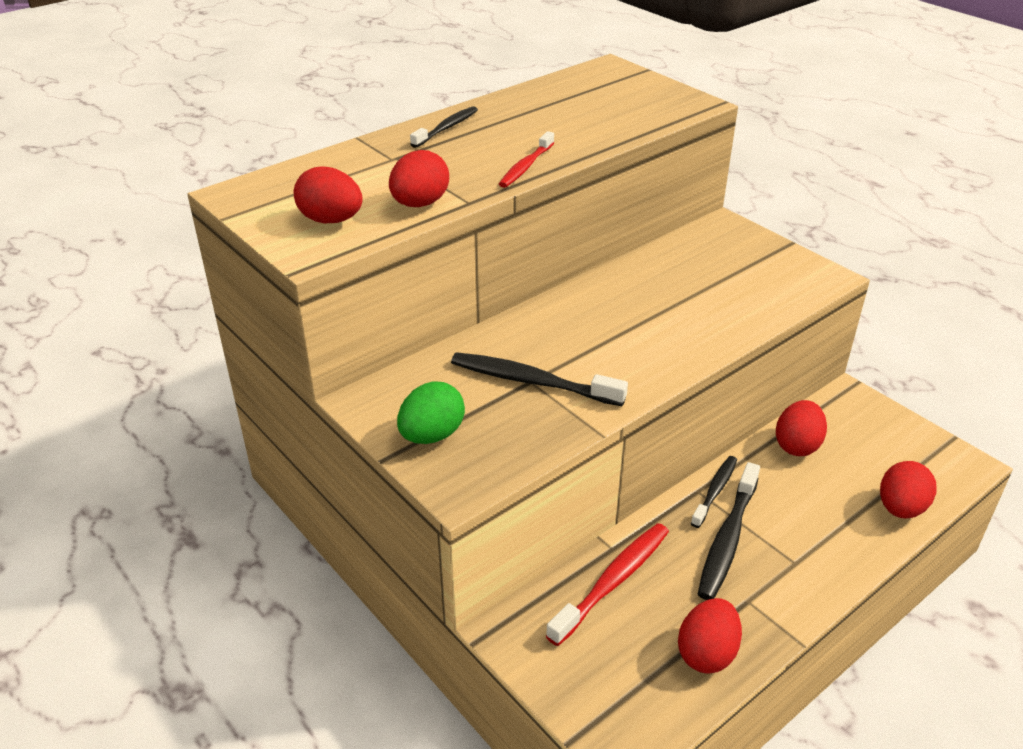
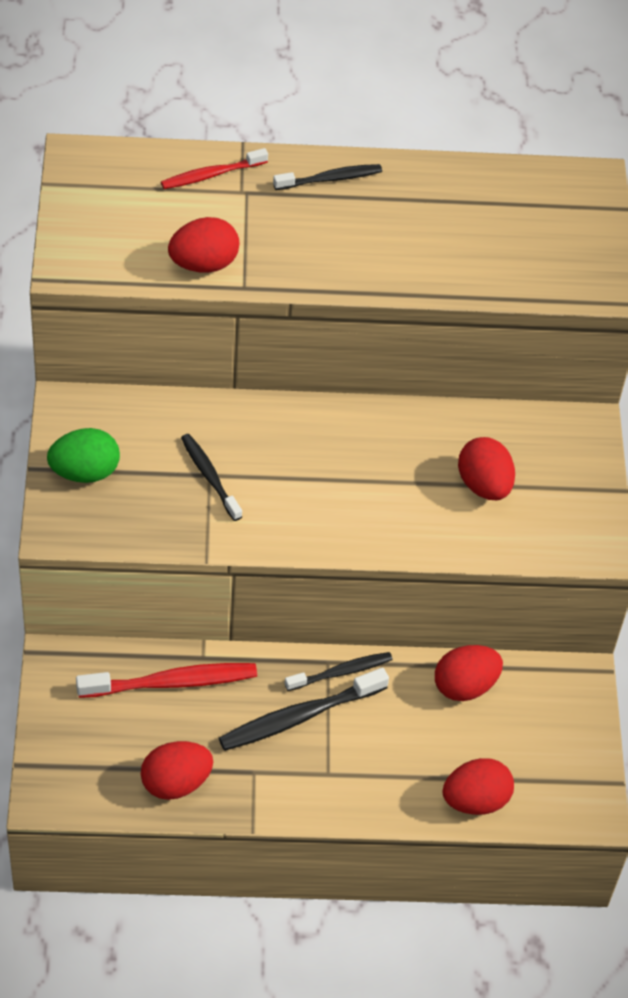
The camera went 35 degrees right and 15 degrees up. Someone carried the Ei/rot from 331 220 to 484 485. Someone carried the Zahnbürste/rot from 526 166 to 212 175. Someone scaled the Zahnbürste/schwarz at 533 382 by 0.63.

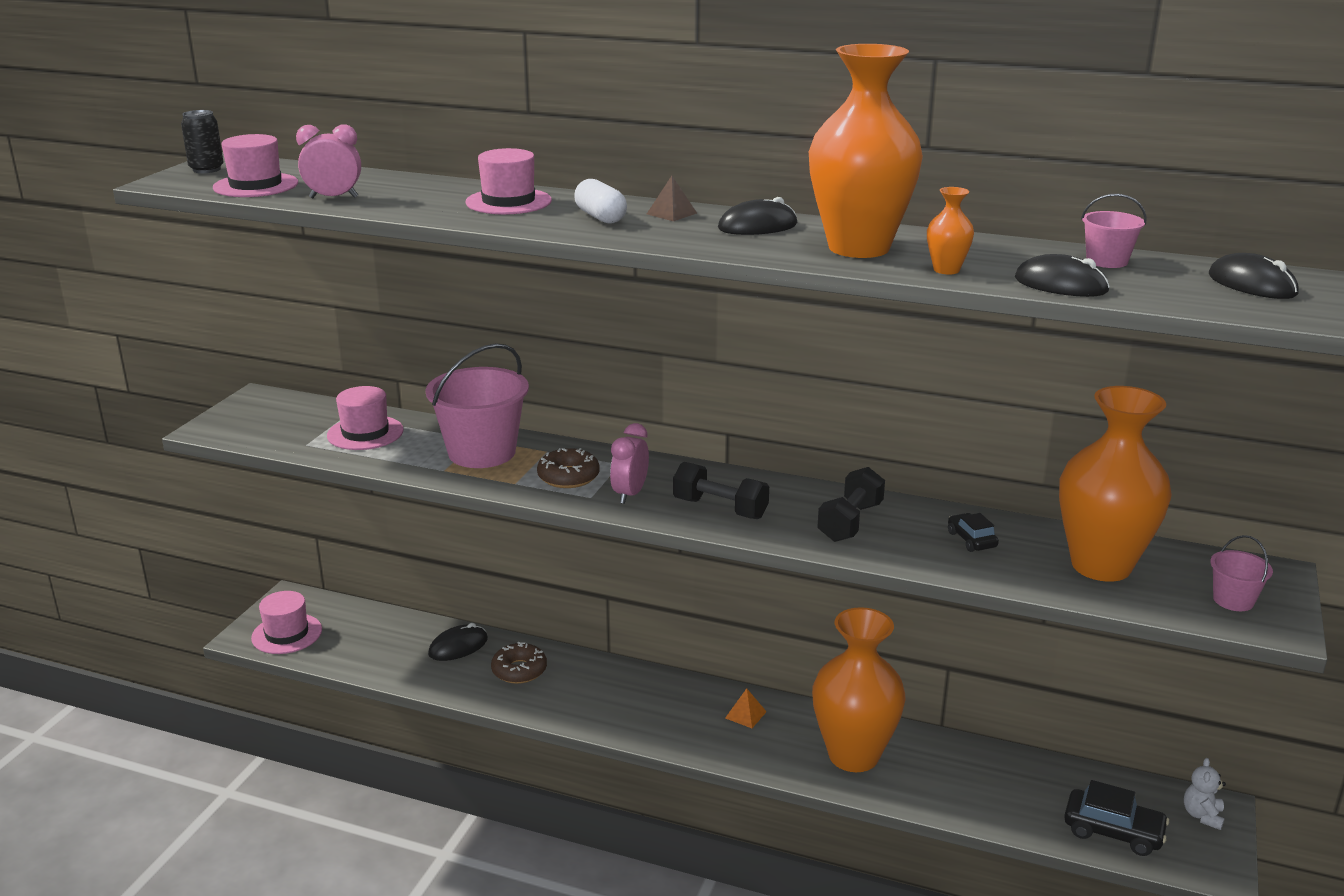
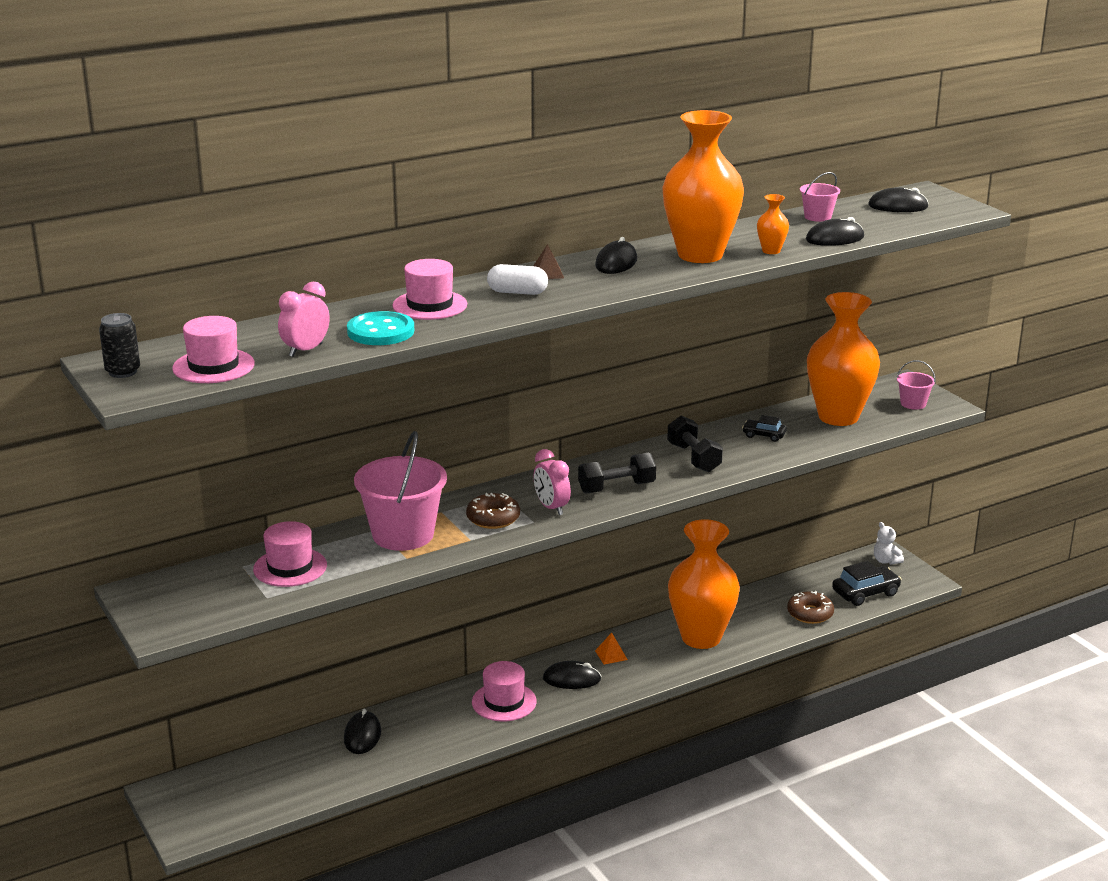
The camera went 50 degrees left and 0 degrees up. Someone put down the Knopf/türkis at 380 331. Someone put down the Computermaus/schwarz at 572 679. Someone carried the Hut/rosa from 287 634 to 504 702. Someone carried the Donut/braun from 519 670 to 810 614.

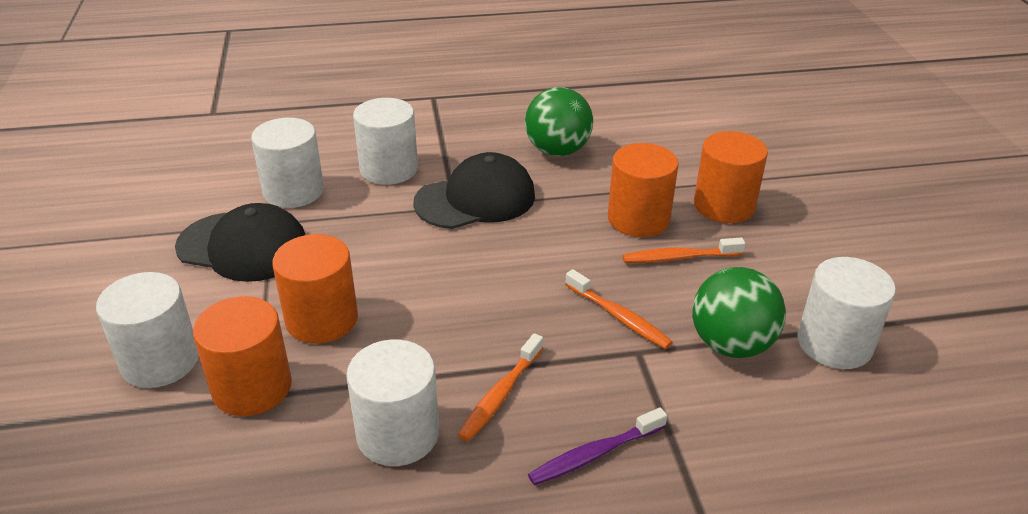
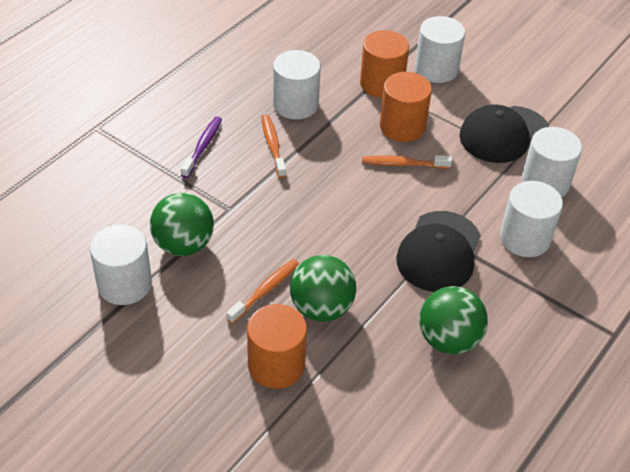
The camera went 135 degrees right and 10 degrees up. Someone carried the Zahnbürste/orange from 619 317 to 403 164. Someone swapped the Vollzylinder/orange at 638 219 for the Ball/grün at 321 308.

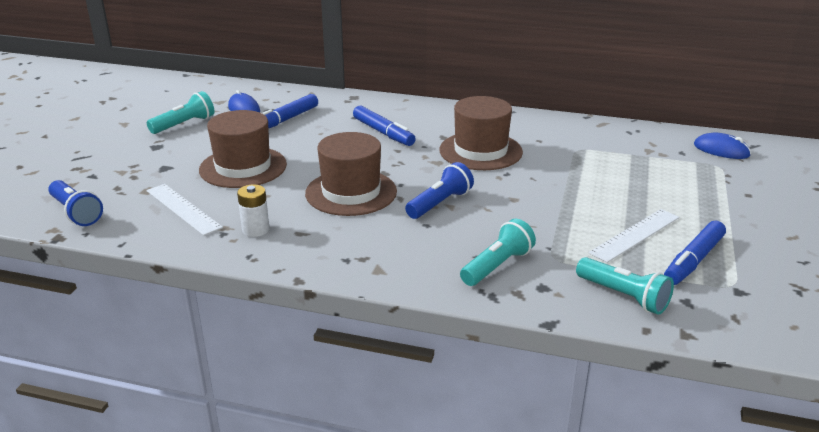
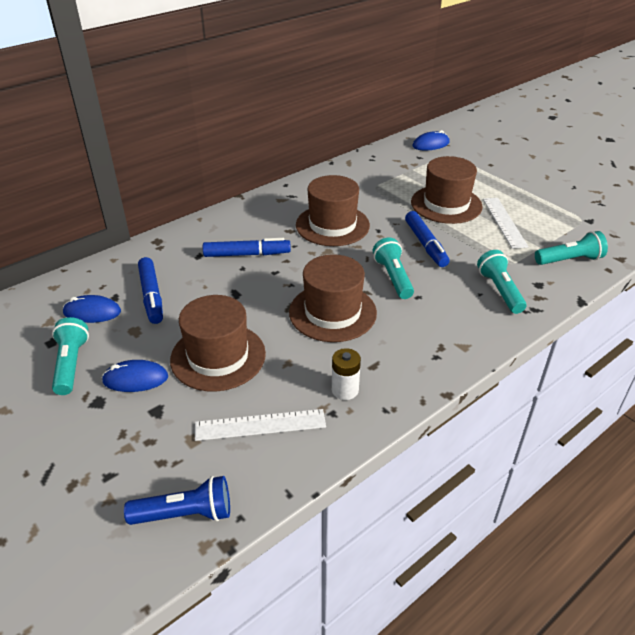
The camera went 55 degrees left and 10 degrees up. Someone put down the Computermaus/blau at 135 379. Someone put down the Hut/braun at 446 204. Someone carried the Filzstift/blau from 693 260 to 425 244. Someone repainted the Taschenlampe/blau at 439 203, which became the Taschenlampe/türkis at 393 277.

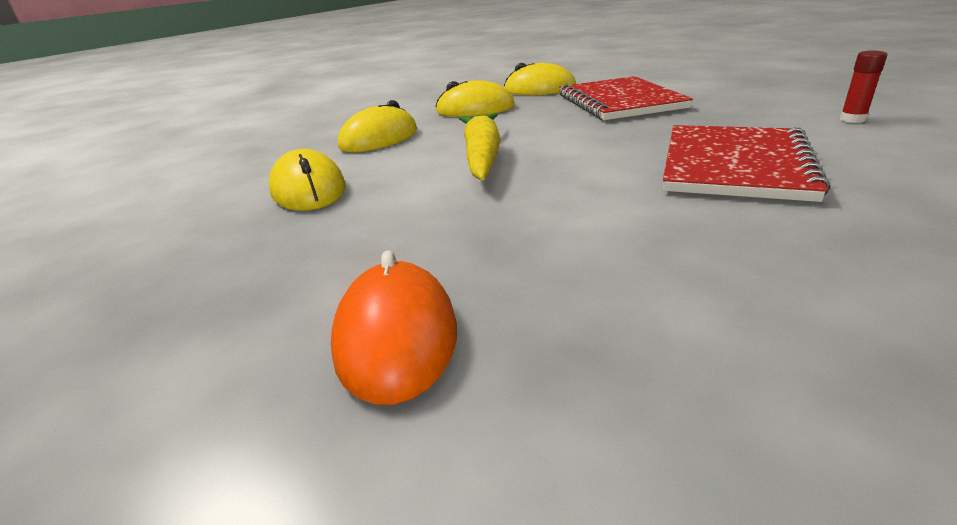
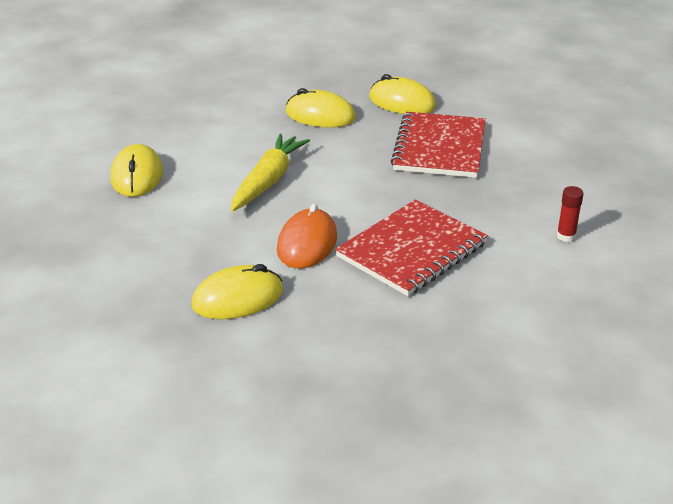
The camera went 20 degrees right and 5 degrees up. Someone carried the Computermaus/orange from 396 336 to 307 243. Someone carried the Computermaus/gelb from 379 138 to 238 298.

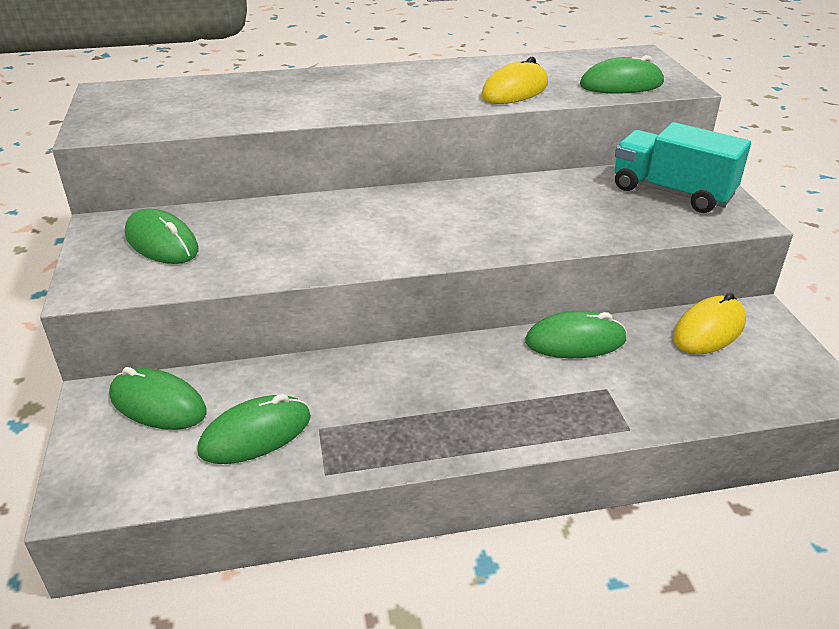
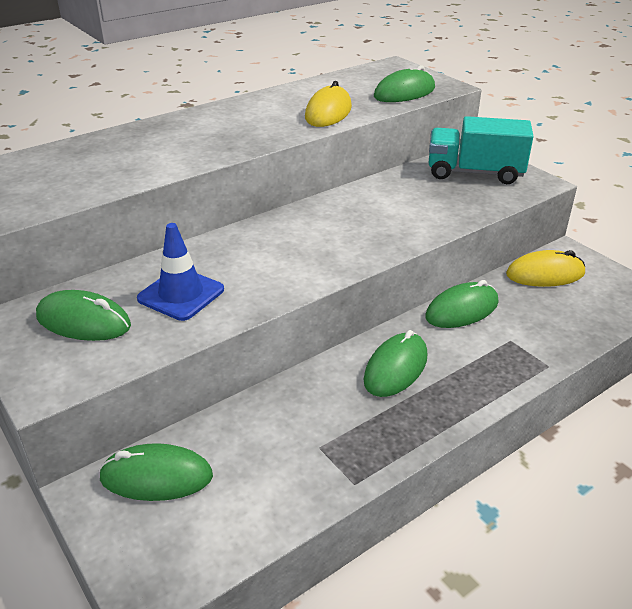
The camera went 25 degrees left and 0 degrees up. Someone put down the Leitkegel/blau at 181 294. Someone carried the Computermaus/grün from 255 434 to 396 368. Someone rotated the Computermaus/gelb at 709 330 by 60 degrees clockwise.

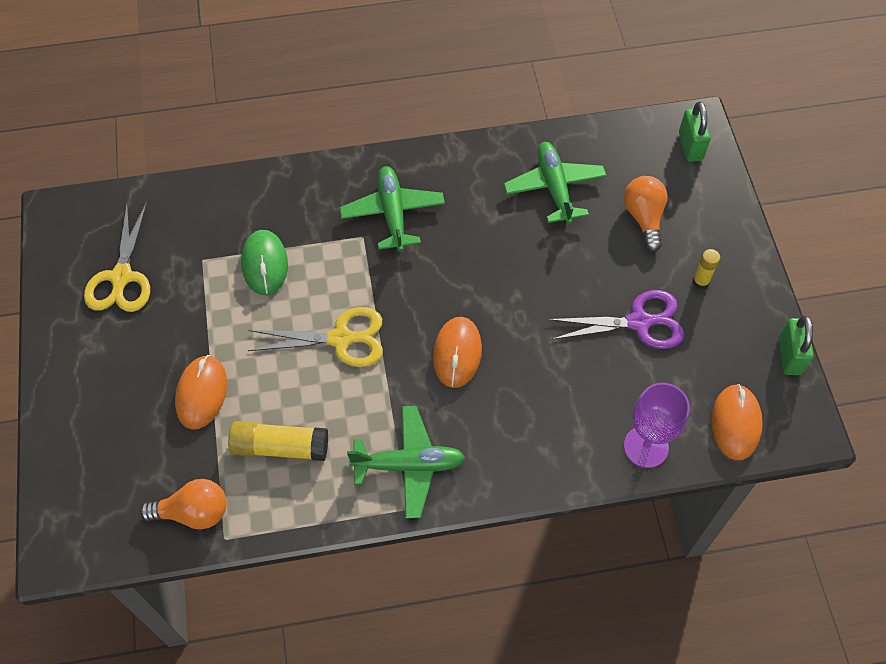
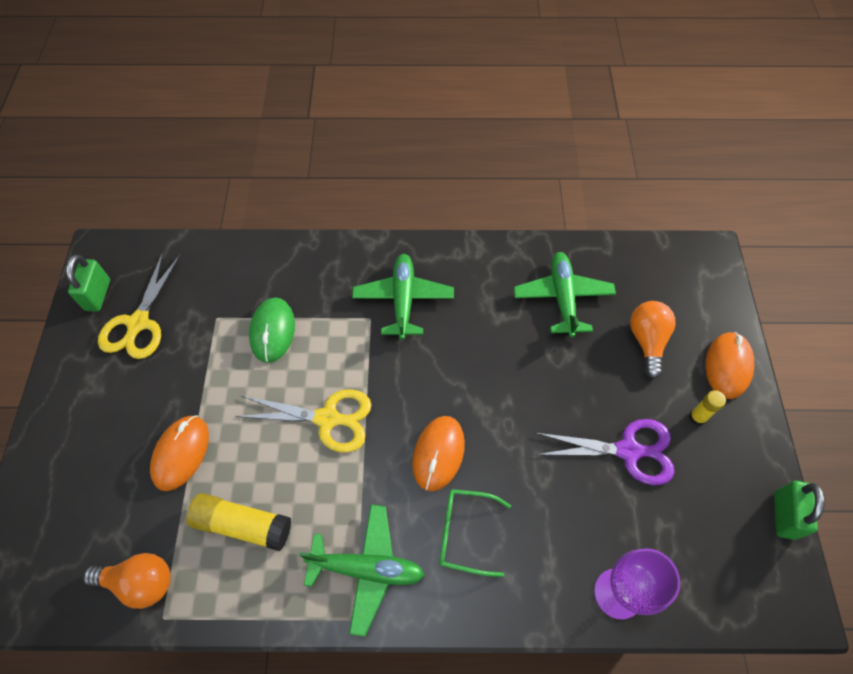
The camera went 10 degrees right and 0 degrees up. Someone put down the Brille/grün at 466 533. Someone carried the Vorhängeschloss/grün from 690 146 to 98 295. Someone carried the Computermaus/orange from 735 423 to 727 366.

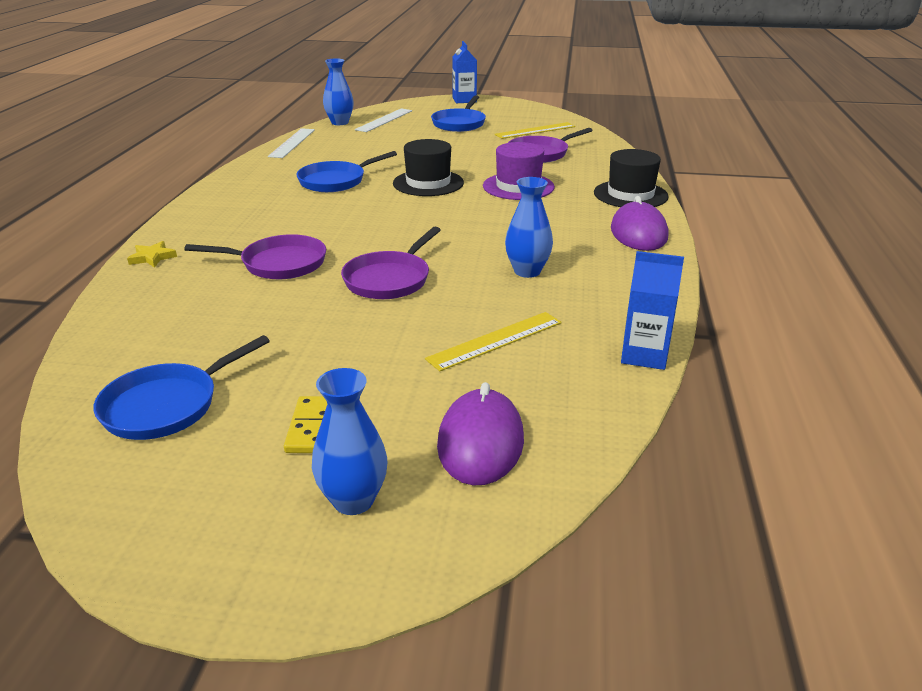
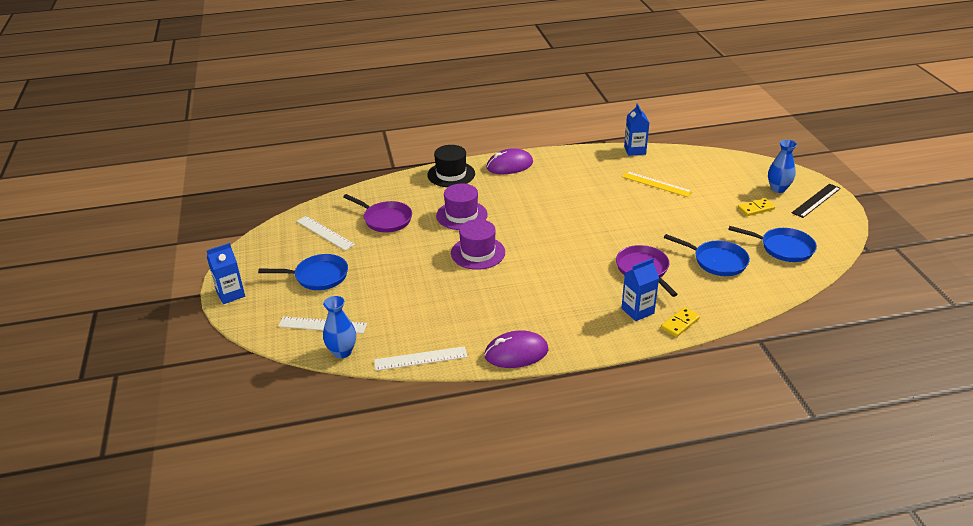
The camera went 110 degrees left and 5 degrees up. Someone took away the Pfanne/lila at 390 279. Someone took away the Vase/blau at 527 271. Someone put down the Getränkekarton/blau at 637 311. Someone put down the Lineal/schwarz at 816 200. Someone carried the Pfanne/blau from 336 181 to 716 261. Someone carried the Computermaus/lila from 480 442 to 516 353. Someone swapped the Stern/gelb at 152 257 for the Dominostein/gelb at 680 323. Someone repainted the Hut/schwarz at 428 183, which became the Hut/lila at 478 253. Someone repainted the Lineal/gelb at 535 130, which became the Lineal/weiß at 325 233.

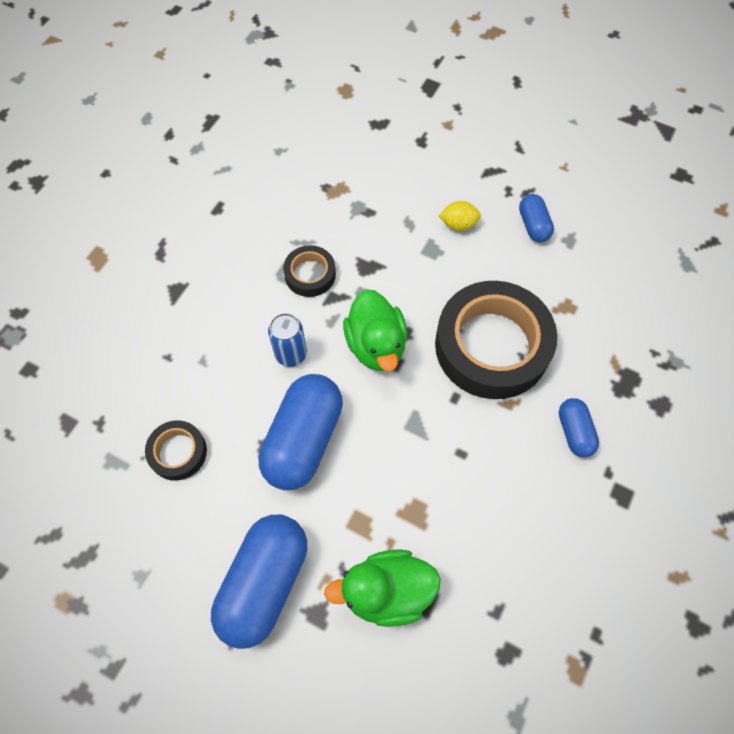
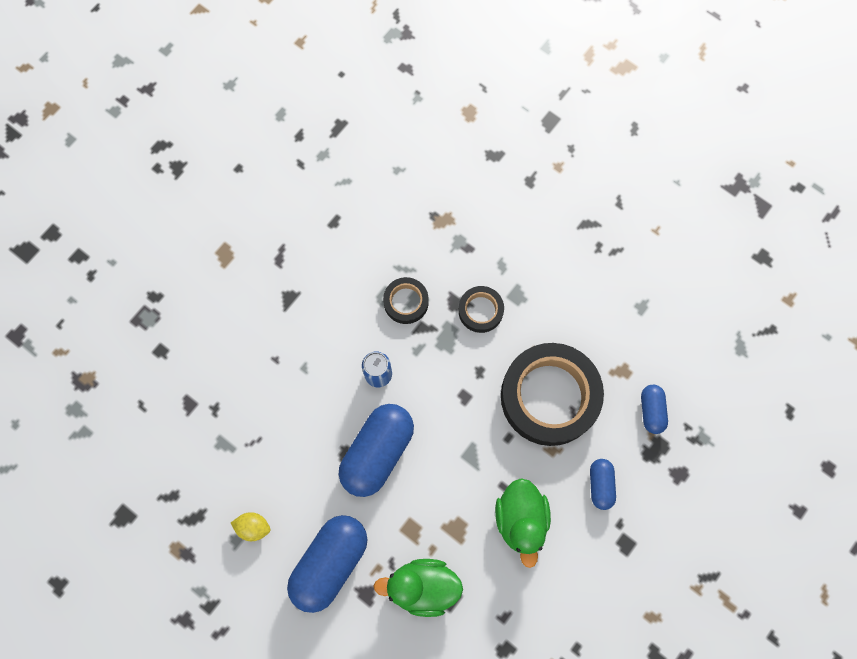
The camera went 10 degrees right and 10 degrees up. Someone carried the Klebeband/schwarz from 178 452 to 480 311. Someone carried the Ente/grün from 376 345 to 521 520. Someone carried the Zitrone/gelb from 458 224 to 253 527. Someone carried the Kapsel/blau from 533 225 to 651 411.

